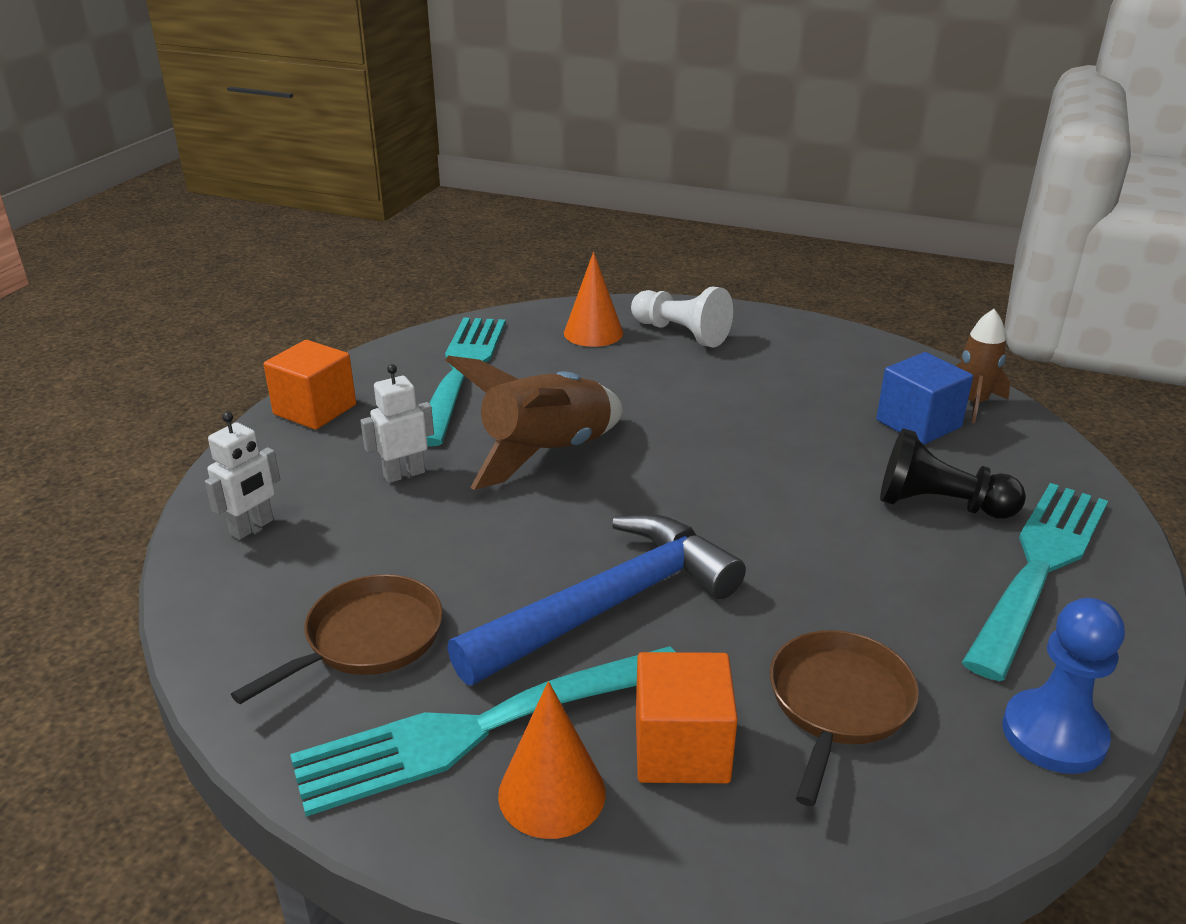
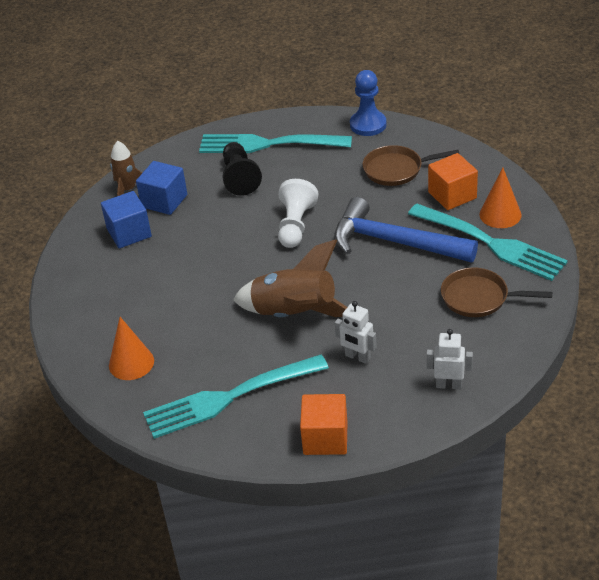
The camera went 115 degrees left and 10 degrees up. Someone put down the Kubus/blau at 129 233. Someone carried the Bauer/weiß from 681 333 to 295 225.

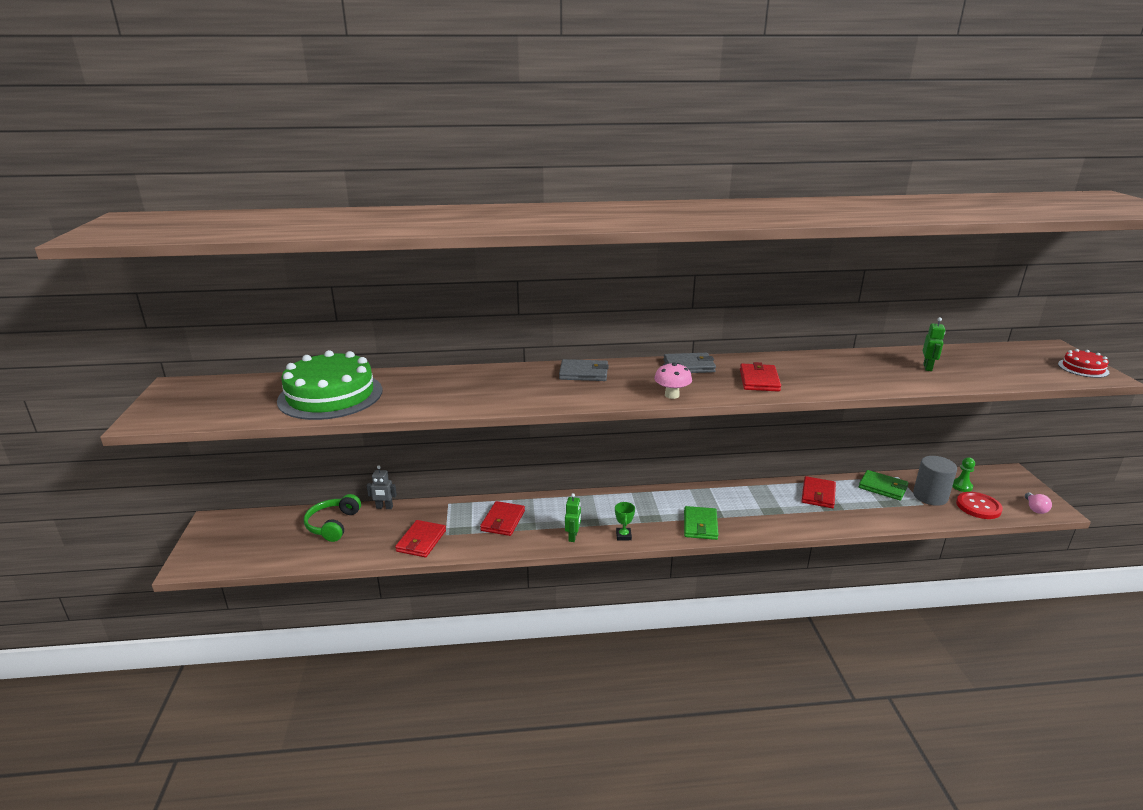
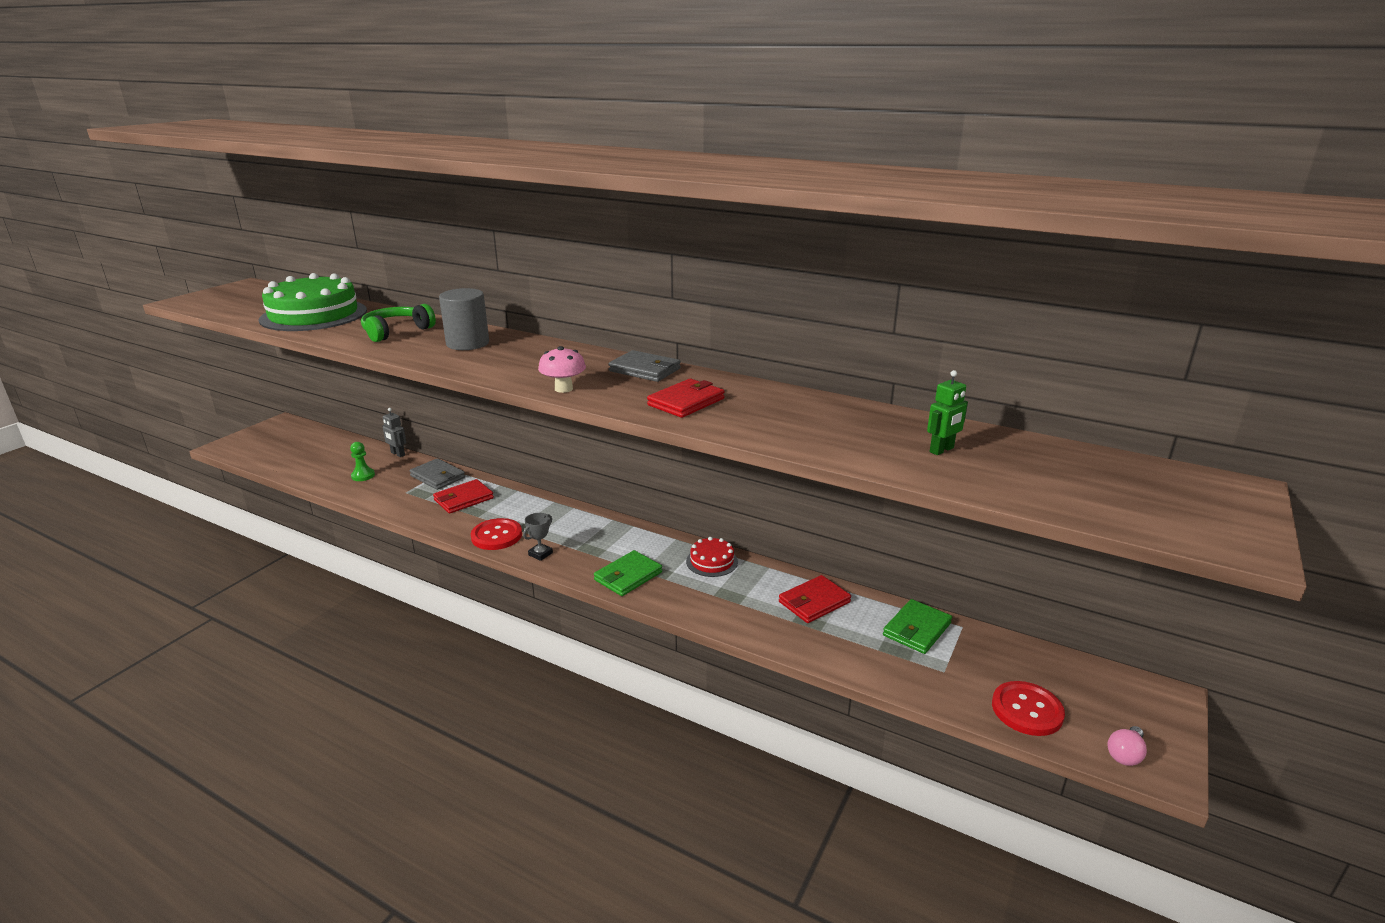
The camera went 35 degrees right and 0 degrees up. Someone took away the Geldbörse/rot at 421 541. Someone carried the Kopfhörer/grün from 333 525 to 396 331. Someone carried the Geldbörse/grau from 583 373 to 437 477. Someone carried the Vollzylinder/grau from 930 496 to 467 343. Someone carried the Bauer/grün from 961 486 to 363 476. Someone carried the Kuchen/rot from 1083 368 to 712 561. Someone swapped the Roboter/grün at 573 537 for the Knopf/rot at 496 536. Someone repainted the Pokal/grün at 623 536, which became the Pokal/grau at 540 554. Someone rotated the Geldbörse/grün at 883 487 by 60 degrees clockwise.

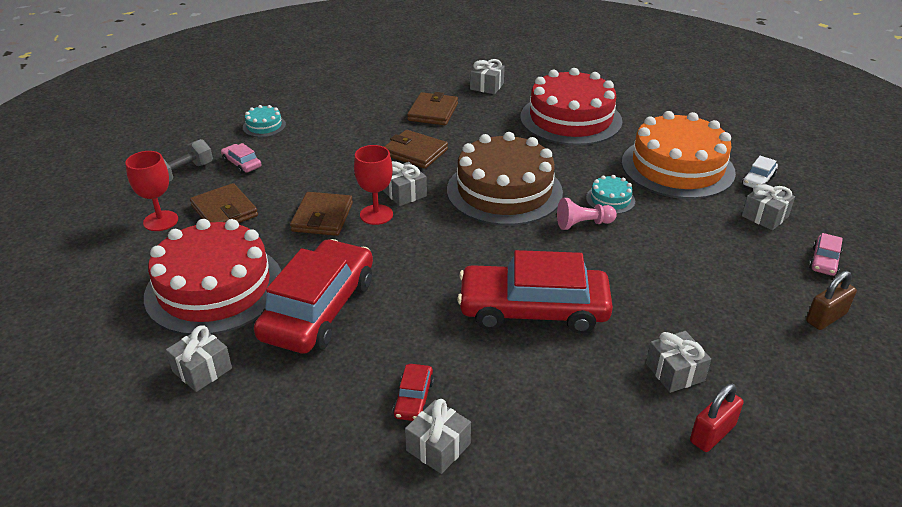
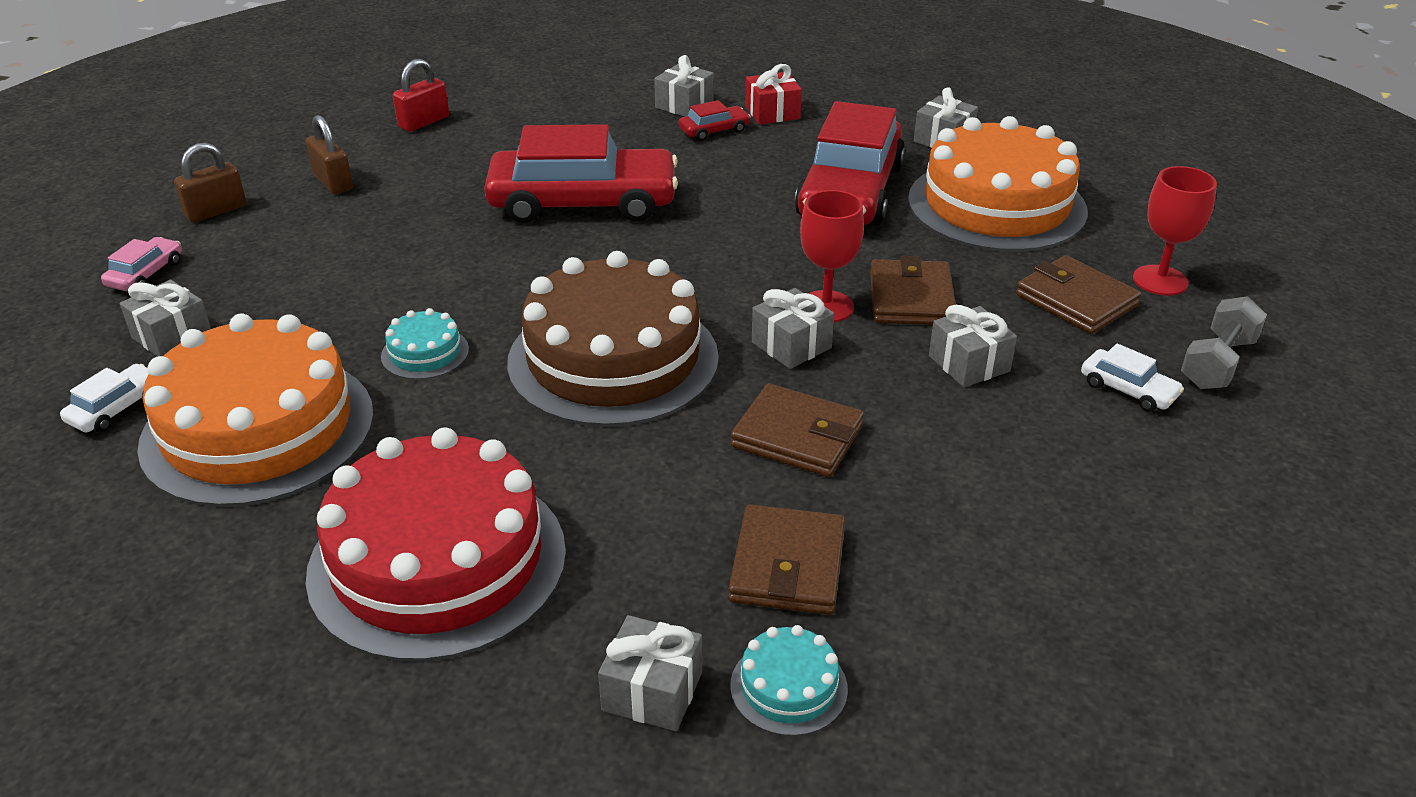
The camera went 175 degrees right and 0 degrees up. Someone took away the Bauer/rosa at 583 224. Someone put down the Vorhängeschloss/braun at 333 182. Someone put down the Geschenk/rot at 772 113. Someone carried the Kuchen/türkis from 264 126 to 788 687. Someone carried the Geschenk/grau from 675 372 to 969 364. Someone repainted the Kuchen/rot at 214 288, which became the Kuchen/orange at 996 205. Someone repainted the Auto/rosa at 242 164, which became the Auto/weiß at 1128 390. Someone rotated the Auto/rot at 414 398 by 60 degrees clockwise.

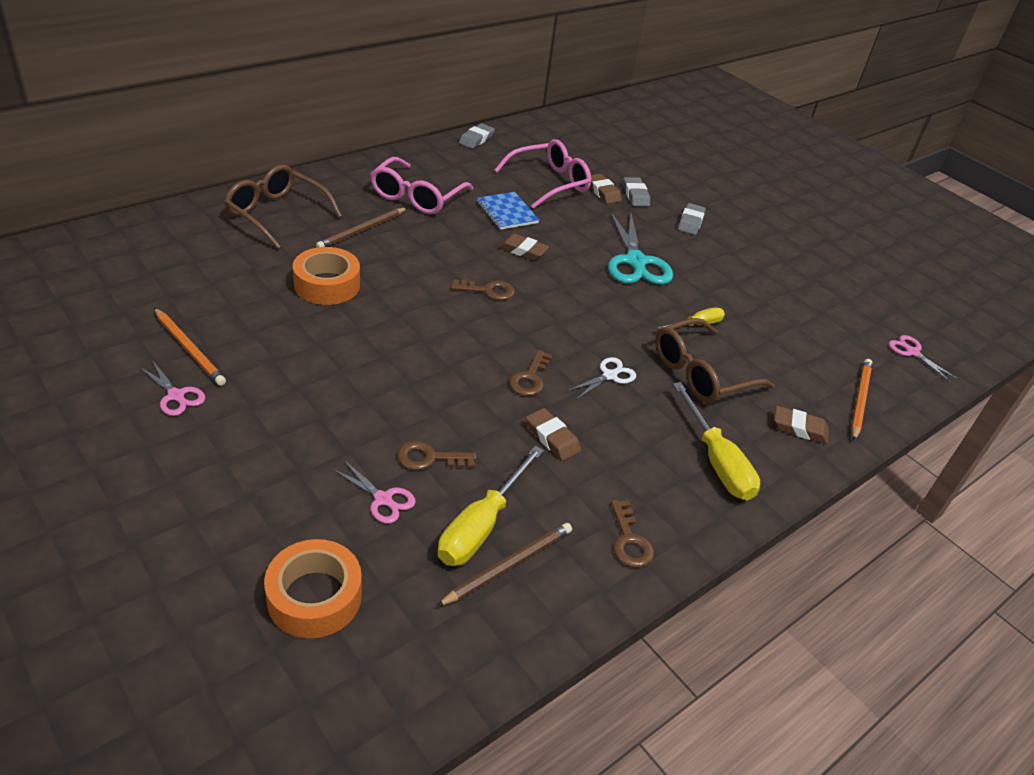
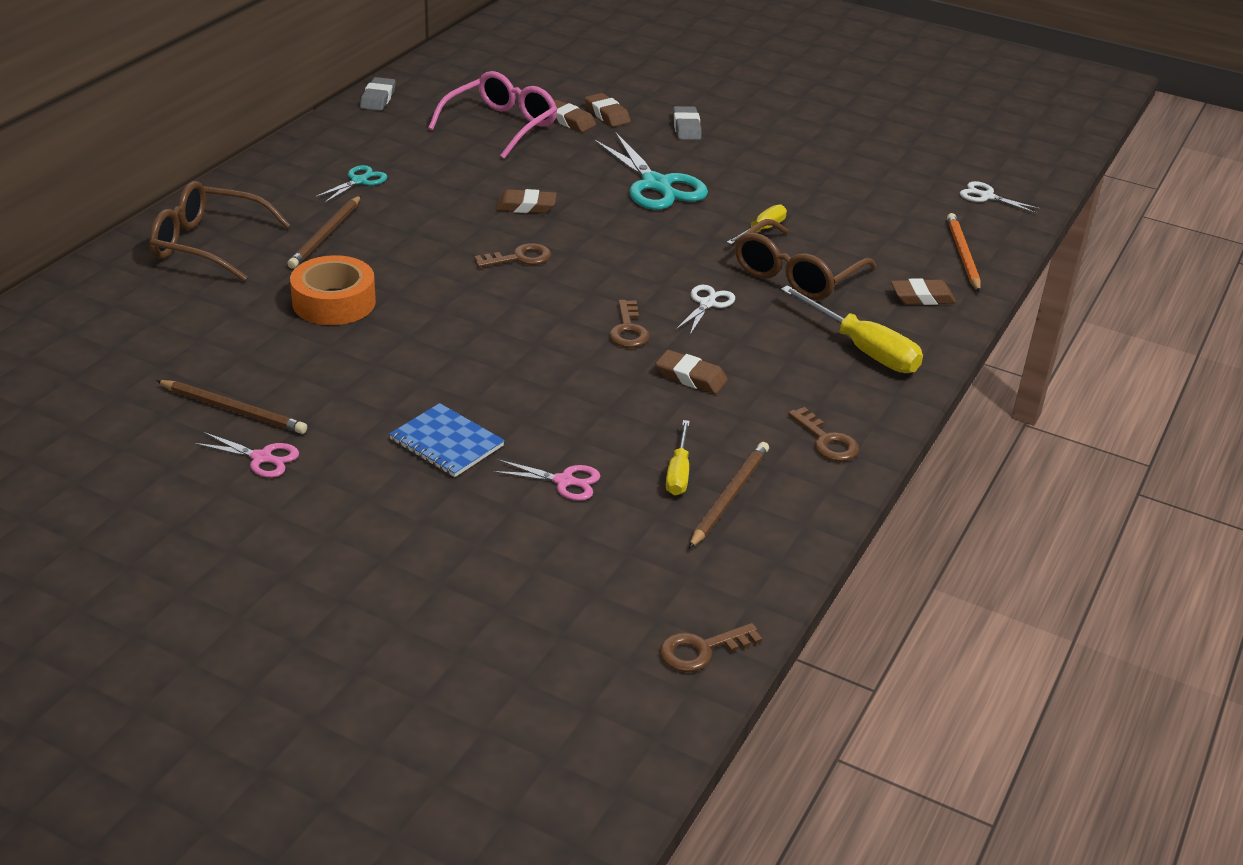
The camera went 20 degrees left and 5 degrees down. Someone took away the Klebeband/orange at 314 597. Someone carried the Schlüssel/braun from 429 458 to 701 650. Someone carried the Notizbuch/blau from 507 212 to 446 443. Someone swapped the Brille/rosa at 417 196 for the Schere/türkis at 359 181. Someone repainted the Bleistift/orange at 189 348, which became the Bleistift/braun at 233 410. Someone repainted the Radiergummi/grau at 635 195, which became the Radiergummi/braun at 607 114. Someone repainted the Schere/rosa at 912 352, which became the Schere/weiß at 986 196. Someone scaled the Schraubenzieher/gelb at 481 525 by 0.58.

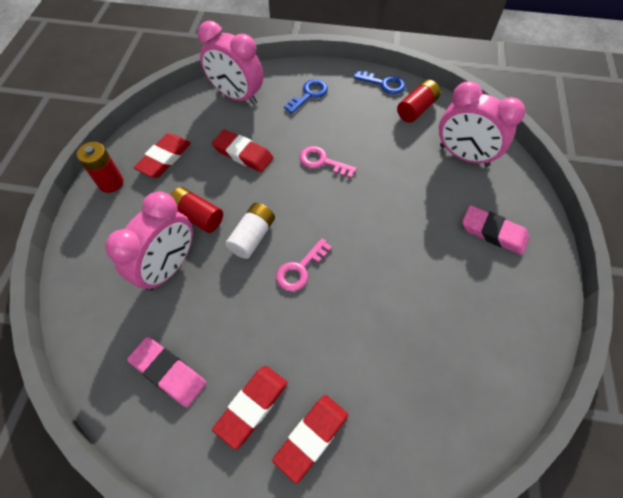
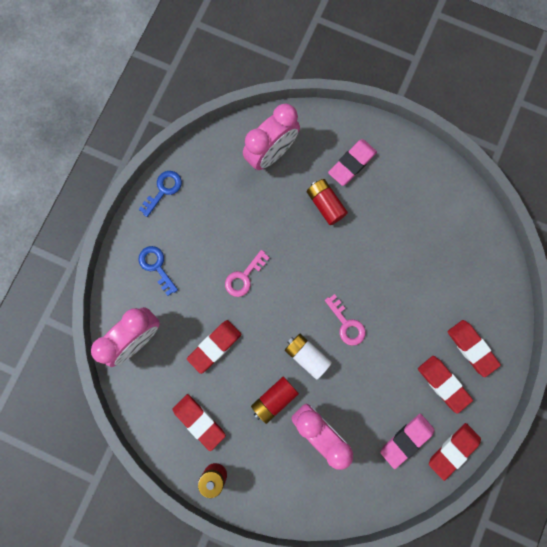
The camera went 75 degrees left and 20 degrees up. Someone put down the Radiergummi/rot at 453 450. Someone carried the Batterie/rot from 416 109 to 325 204.

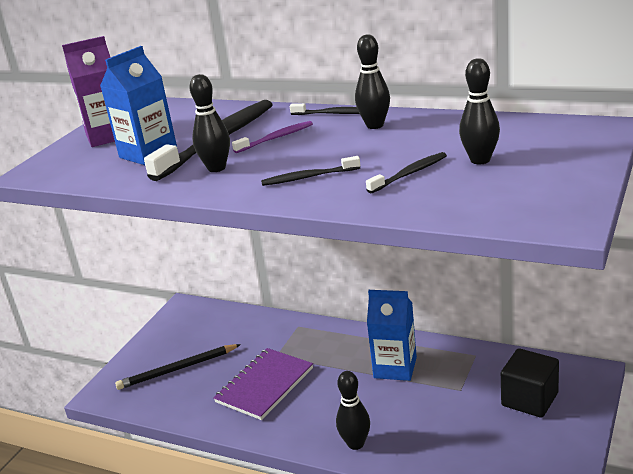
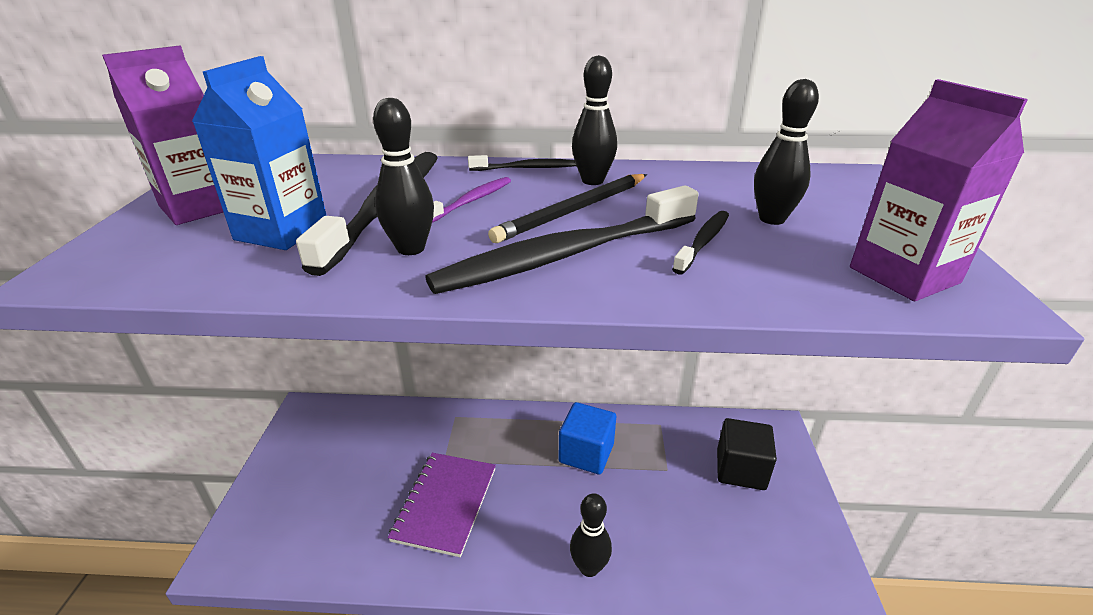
The camera went 25 degrees left and 5 degrees up. Someone put down the Getränkekarton/lila at 904 275. Someone carried the Bleistift/schwarz from 177 369 to 573 211. Someone swapped the Getränkekarton/blau at 395 367 for the Kubus/blau at 586 453. Someone scaled the Zahnbürste/schwarz at 308 177 by 2.08.

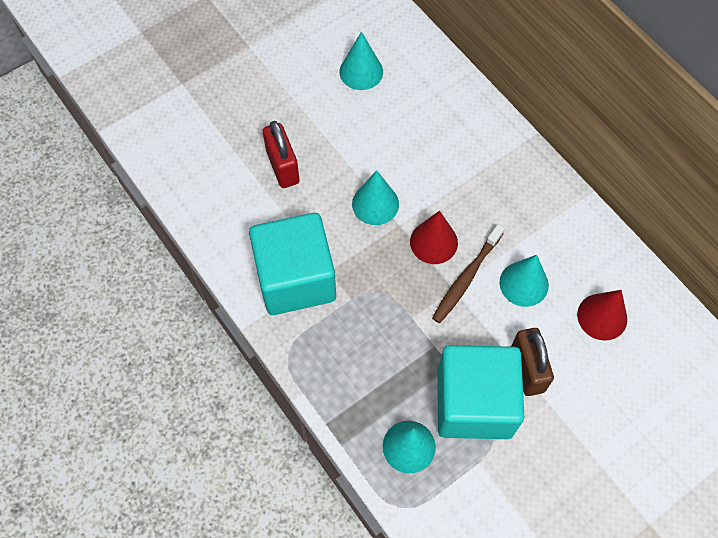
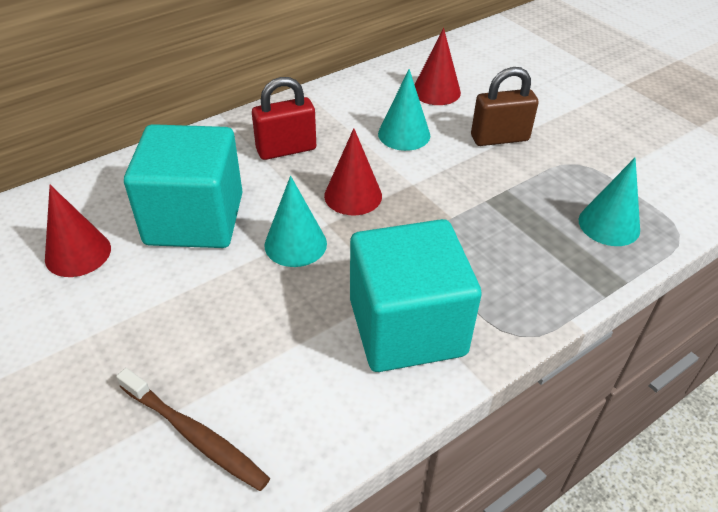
The camera went 90 degrees left and 20 degrees down. Someone carried the Vorhängeschloss/rot from 283 167 to 286 149. Someone carried the Zahnbürste/braun from 466 278 to 195 435. Someone carried the Kubus/türkis from 474 403 to 194 219. Someone repainted the Kegel/türkis at 361 71, which became the Kegel/rot at 78 253.

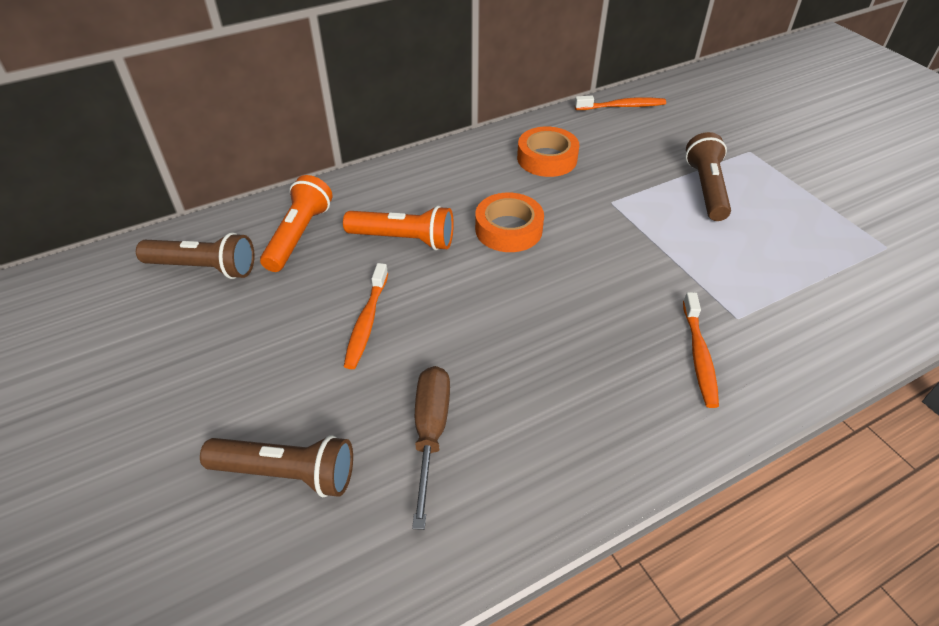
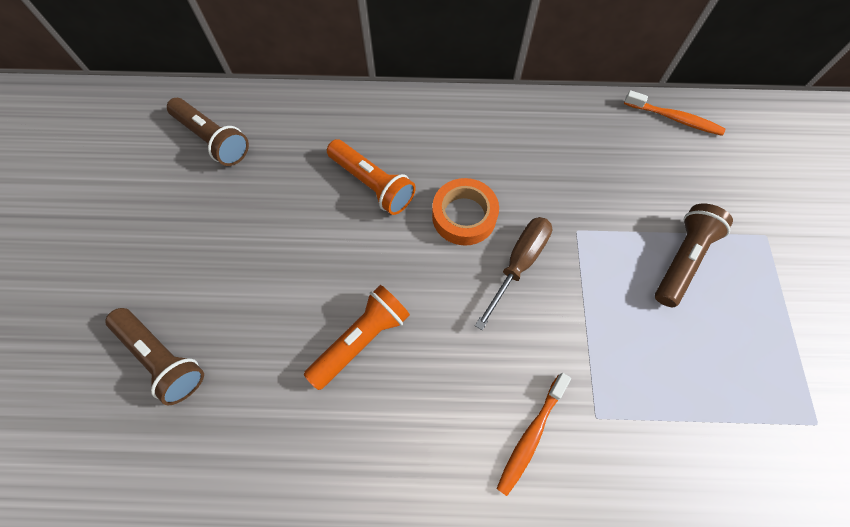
The camera went 30 degrees right and 20 degrees up. Someone took away the Zahnbürste/orange at 366 322. Someone took away the Klebeband/orange at 547 158. Someone carried the Taschenlampe/orange from 299 235 to 361 339. Someone carried the Schraubenzieher/braun from 430 433 to 518 264.

